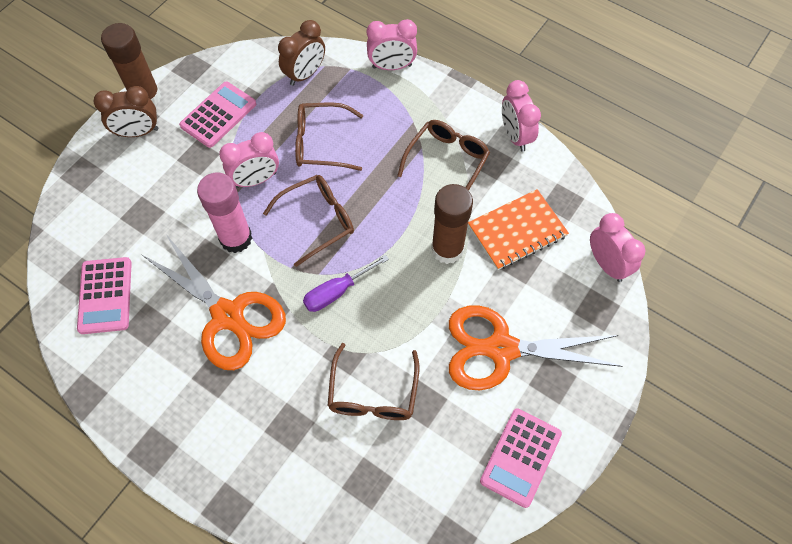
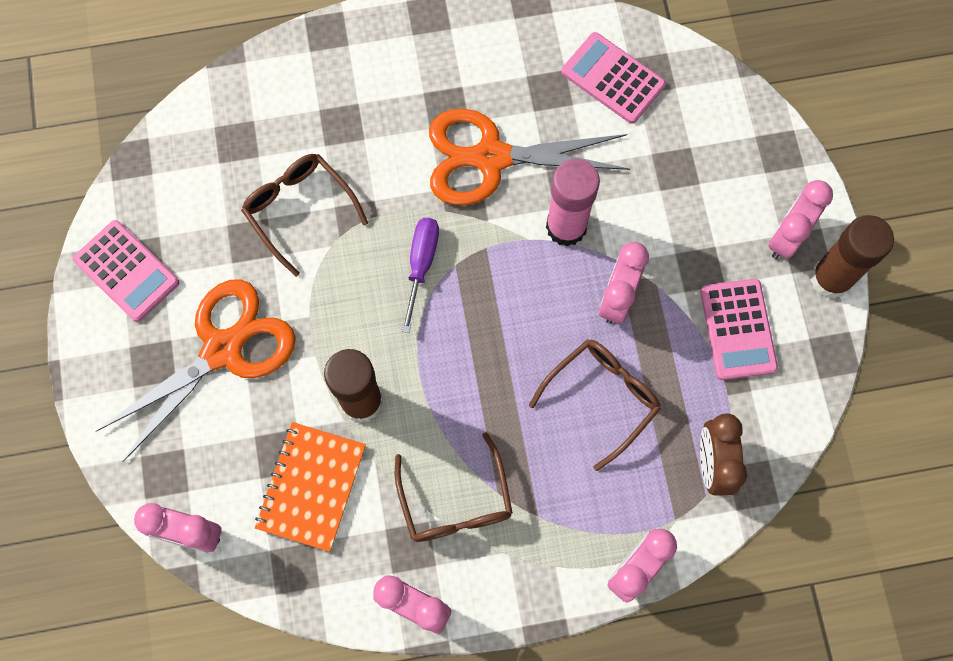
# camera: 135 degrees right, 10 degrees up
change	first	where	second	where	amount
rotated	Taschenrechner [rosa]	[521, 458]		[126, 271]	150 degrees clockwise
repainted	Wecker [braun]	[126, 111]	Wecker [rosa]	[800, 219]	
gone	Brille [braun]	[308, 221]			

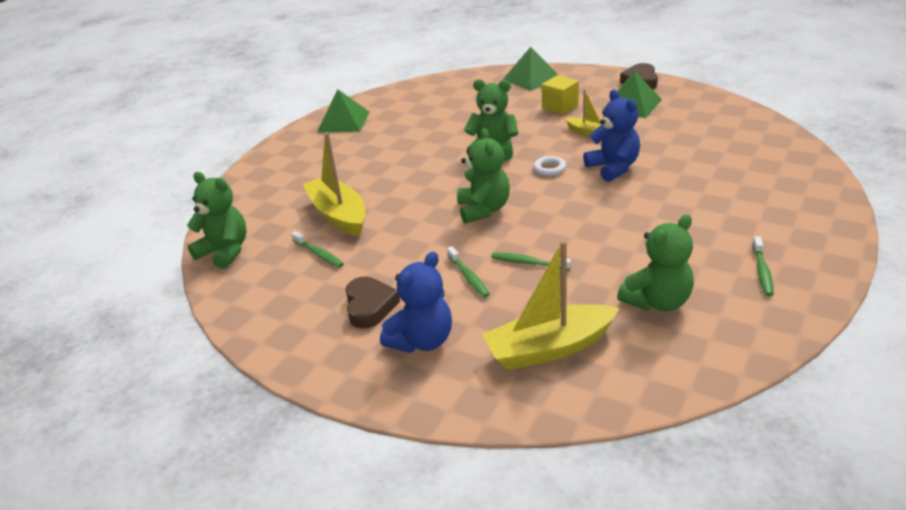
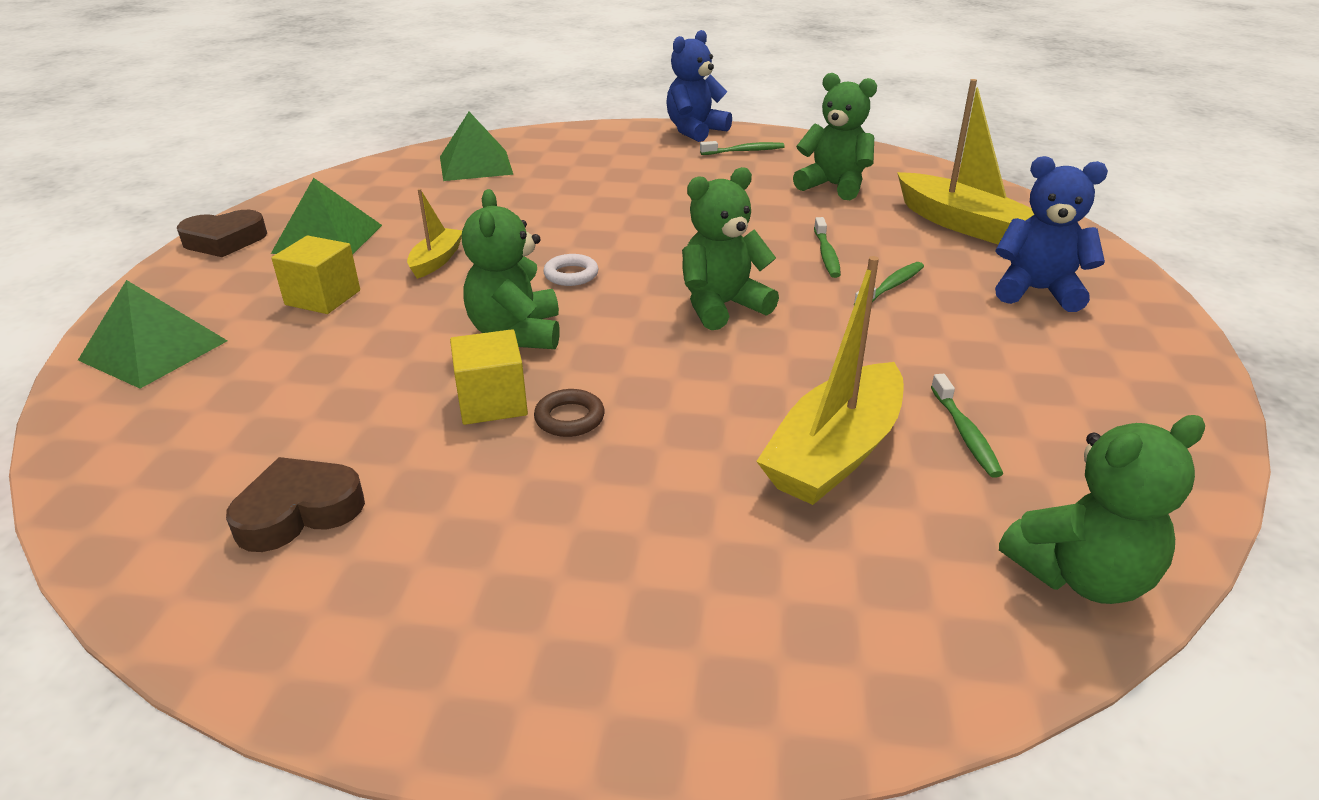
# camera: 115 degrees left, 0 degrees up
change	first	where	second	where	amount
shifted	Herz [braun]	[372, 302]		[295, 504]	
shifted	Pyramide [grün]	[343, 111]		[477, 146]	
new			Kubus [gelb]	[489, 377]	
new			Ring [braun]	[569, 413]	
shifted	Teddybär [blau]	[611, 136]		[699, 86]	
rotated	Zahnbürste [grün]	[317, 249]		[967, 426]	150 degrees clockwise
rotated	Teddybär [grün]	[217, 220]		[1102, 509]	120 degrees counterclockwise

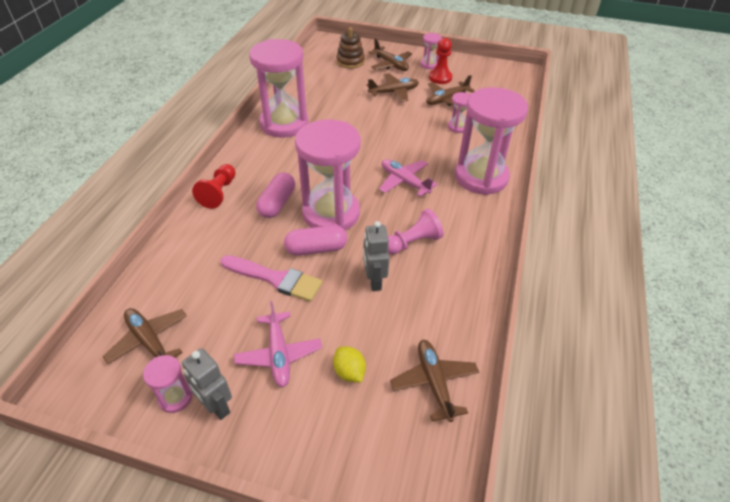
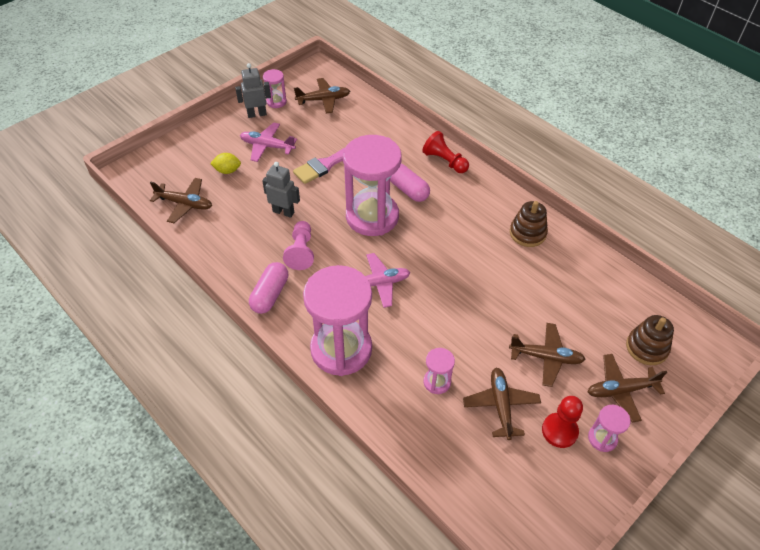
# camera: 120 degrees right, 5 degrees up
change	first	where	second	where	amount
shifted	Kapsel [rosa]	[315, 240]		[268, 288]	
rotated	Flugzeug [braun]	[393, 87]		[547, 355]	90 degrees counterclockwise
swapped	Sanduhr [rosa]	[278, 88]	Stapelspielzeug [braun]	[529, 224]	

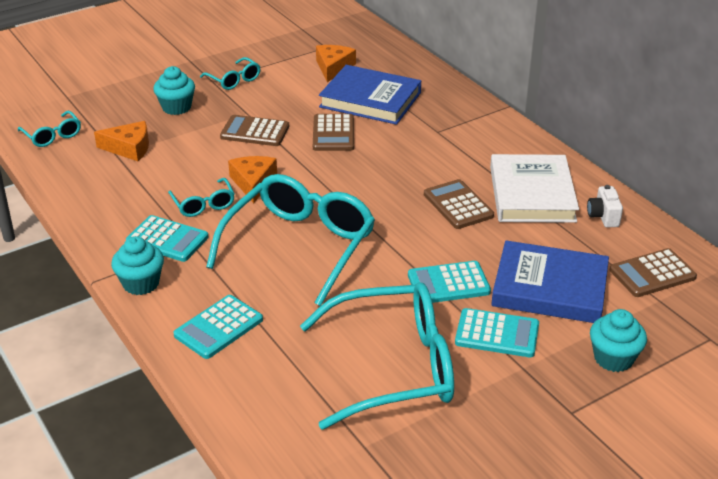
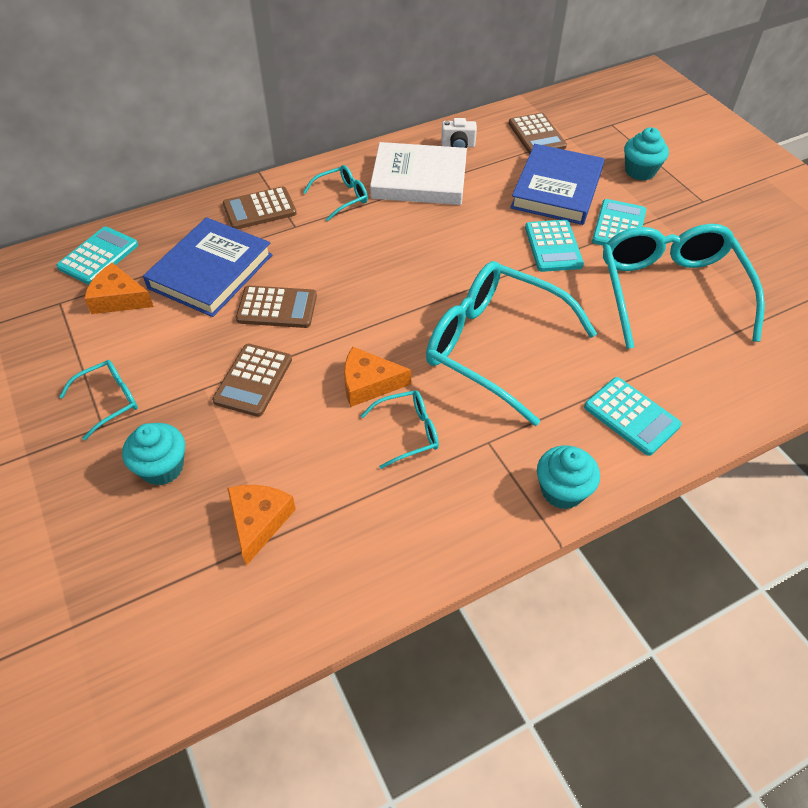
# camera: 85 degrees left, 15 degrees up
change	first	where	second	where	amount
shifted	Taschenrechner [türkis]	[167, 238]		[97, 256]	
shifted	Taschenrechner [braun]	[459, 204]		[260, 207]	
shifted	Brille [türkis]	[49, 129]		[335, 193]	

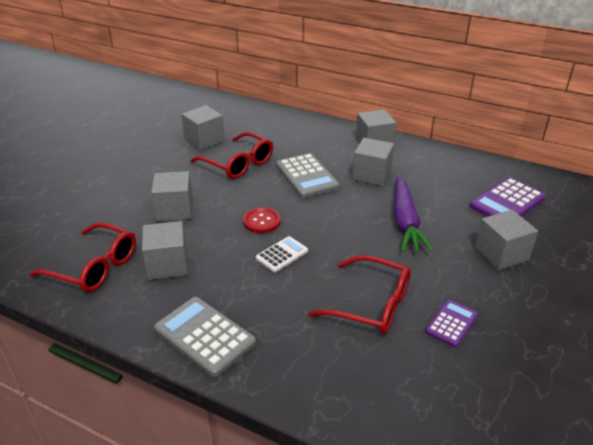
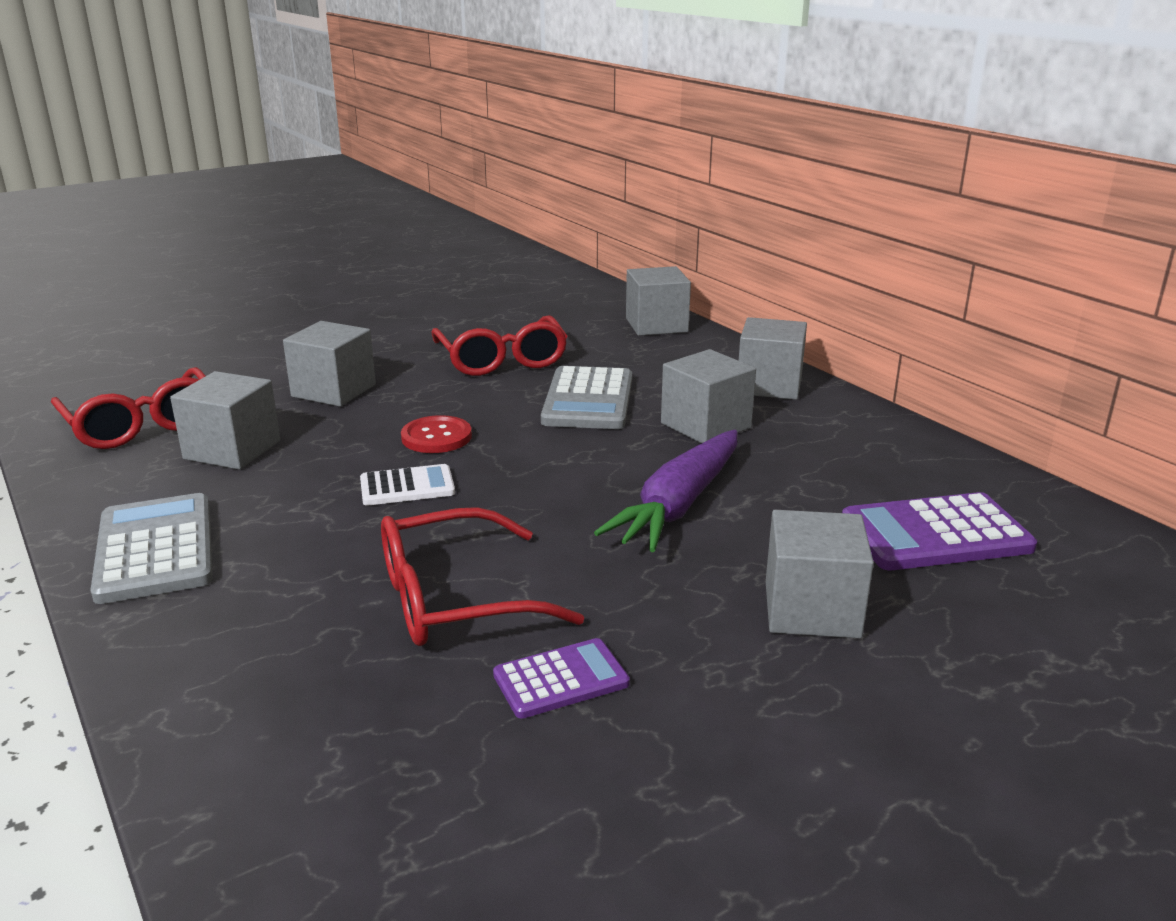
# camera: 30 degrees right, 10 degrees down
change	first	where	second	where	amount
rotated	Brille [rot]	[359, 294]		[482, 576]	105 degrees clockwise
shifted	Kubus [grau]	[203, 127]		[658, 301]	

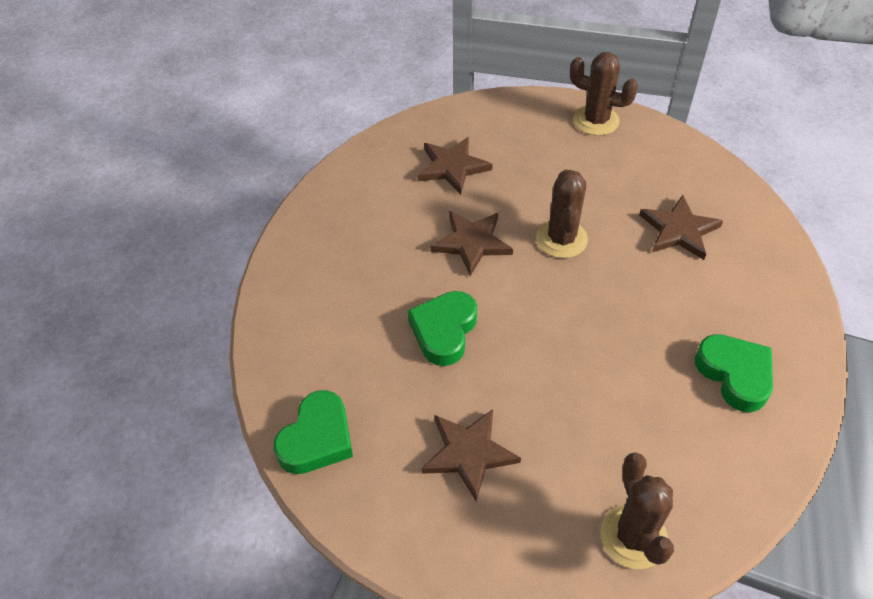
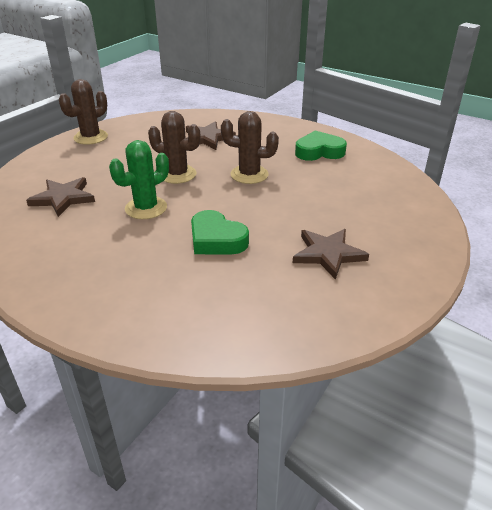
# camera: 70 degrees left, 15 degrees down
change	first	where	second	where	amount
swapped	Stern [braun]	[471, 243]	Kaktus [grün]	[139, 179]	
shifted	Kaktus [braun]	[637, 510]		[250, 147]	
gone	Herz [grün]	[313, 432]			

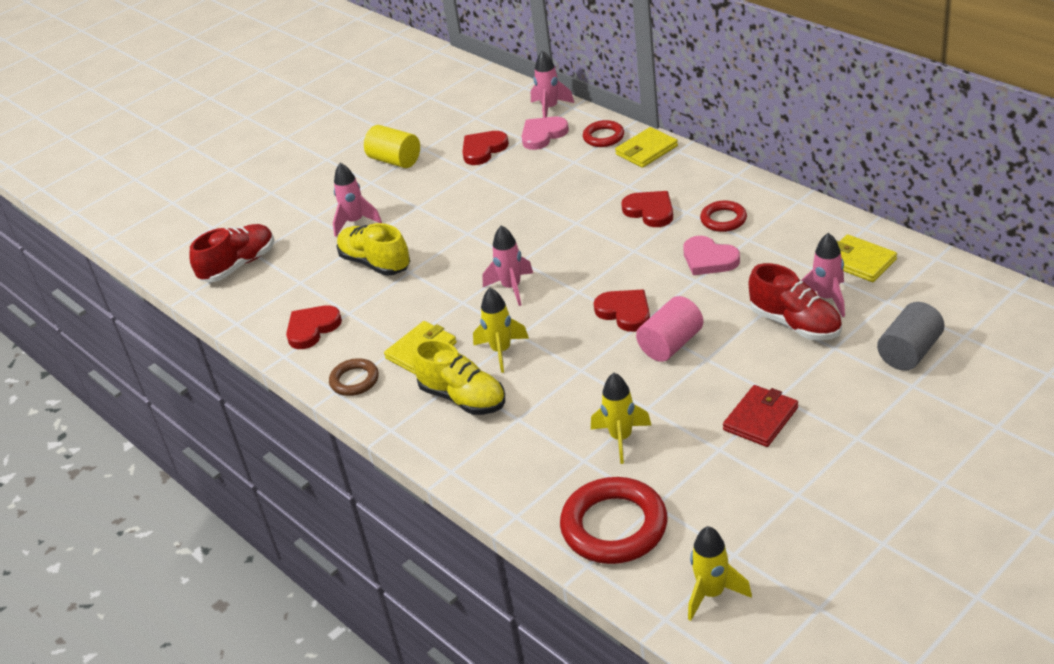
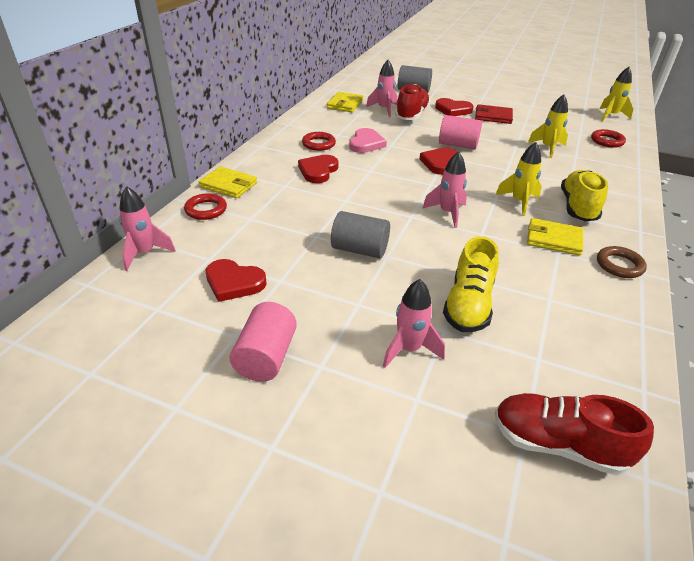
# camera: 120 degrees left, 0 degrees up
change	first	where	second	where	amount
repainted	Vollzylinder [gelb]	[392, 146]	Vollzylinder [rosa]	[263, 342]	
new			Vollzylinder [grau]	[360, 234]	
shifted	Herz [rot]	[314, 327]		[454, 107]	
scaled	Ring [rot]	[614, 520]		[608, 138]	x0.55
gone	Herz [rosa]	[545, 133]			

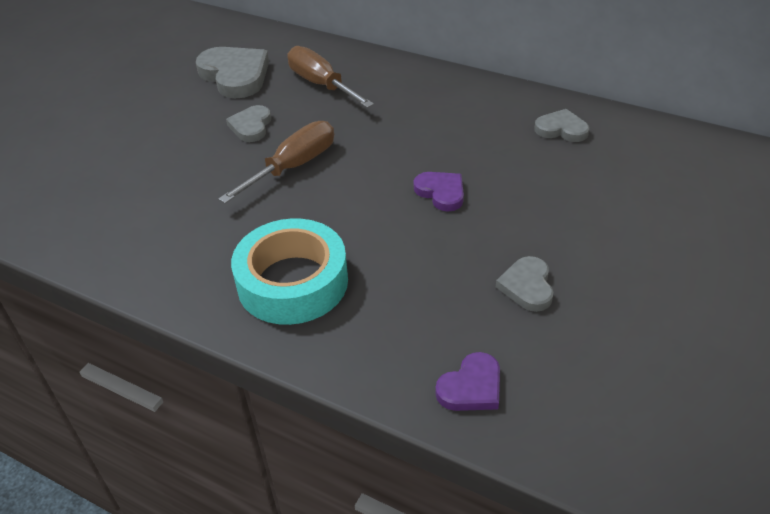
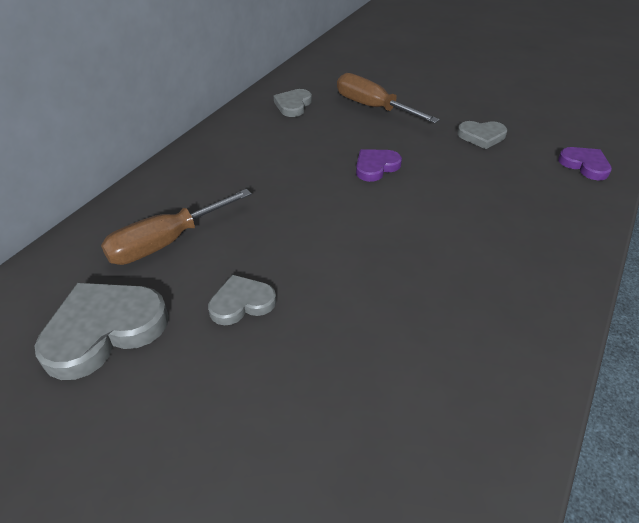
# camera: 90 degrees left, 0 degrees up
change	first	where	second	where	amount
rotated	Herz [grau]	[248, 123]		[242, 300]	150 degrees clockwise
shifted	Schraubenzieher [braun]	[276, 162]		[388, 98]	
gone	Klebeband [türkis]	[289, 271]			

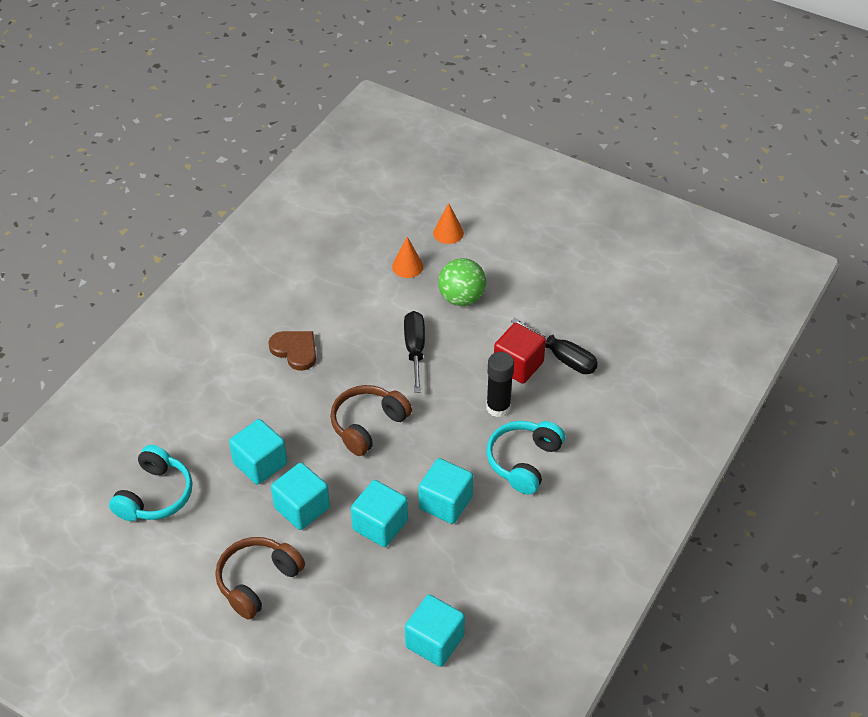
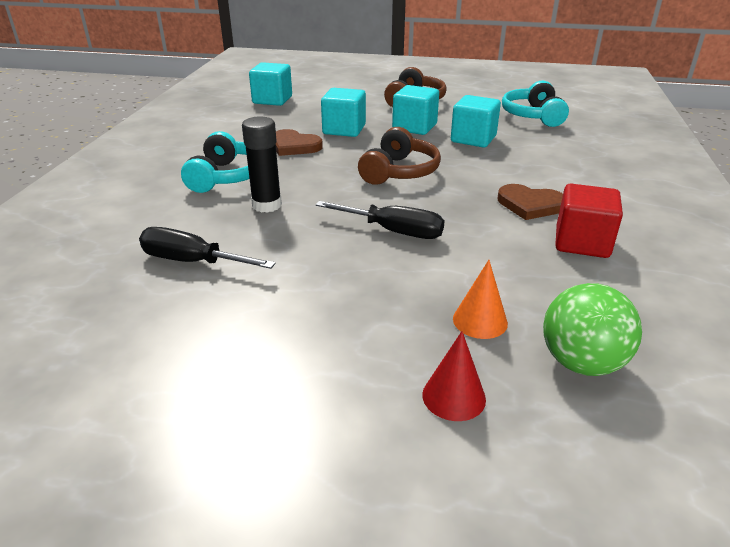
# camera: 160 degrees right, 15 degrees down
change	first	where	second	where	amount
swapped	Kubus [türkis]	[445, 491]	Herz [braun]	[299, 142]	
rotated	Schraubenzieher [schwarz]	[414, 352]		[380, 220]	45 degrees counterclockwise
repainted	Kegel [orange]	[448, 223]	Kegel [rot]	[454, 376]	
shifted	Ball [grün]	[462, 282]		[592, 329]	
shifted	Kubus [rot]	[520, 353]		[589, 221]	

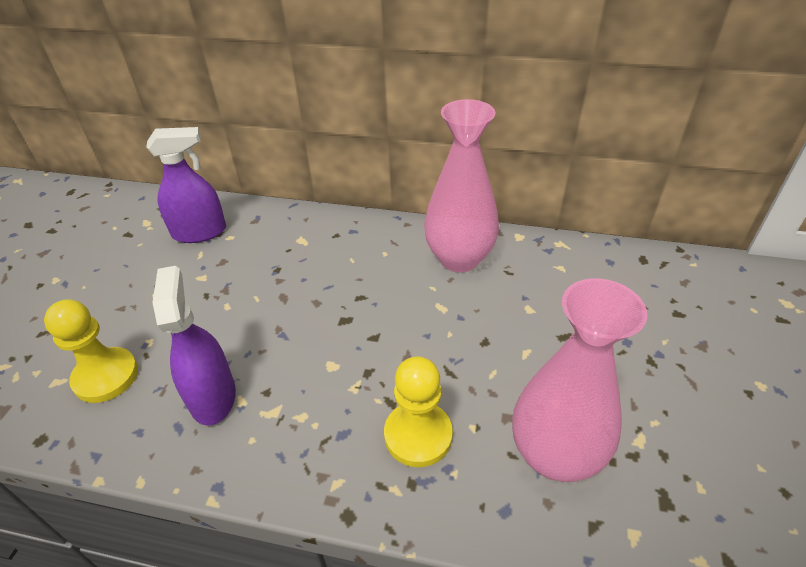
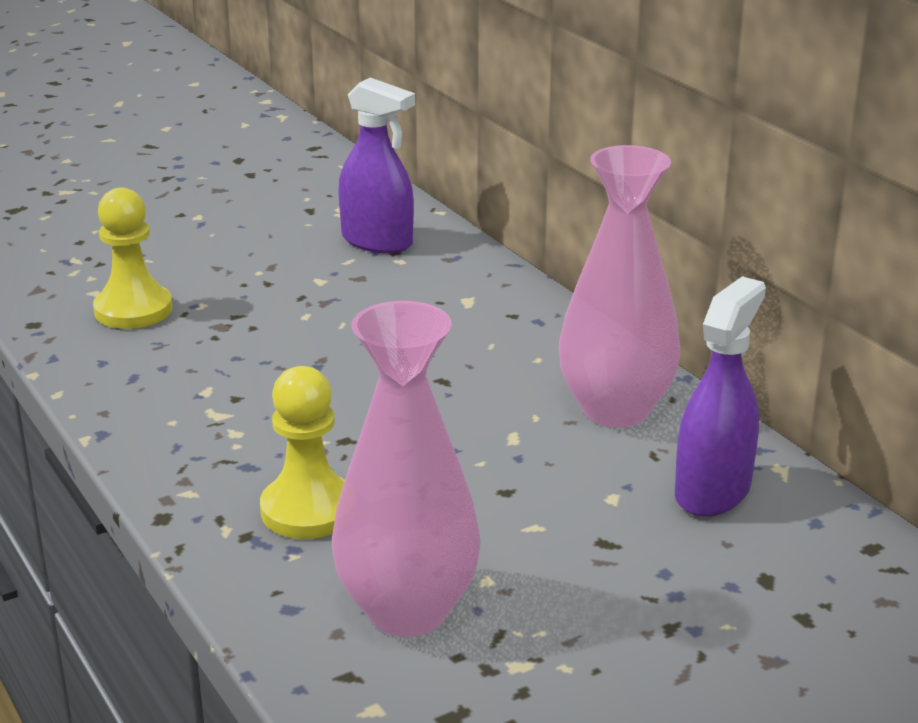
# camera: 45 degrees right, 15 degrees down
change	first	where	second	where	amount
shifted	Sprühflasche [lila]	[194, 346]		[720, 396]	

